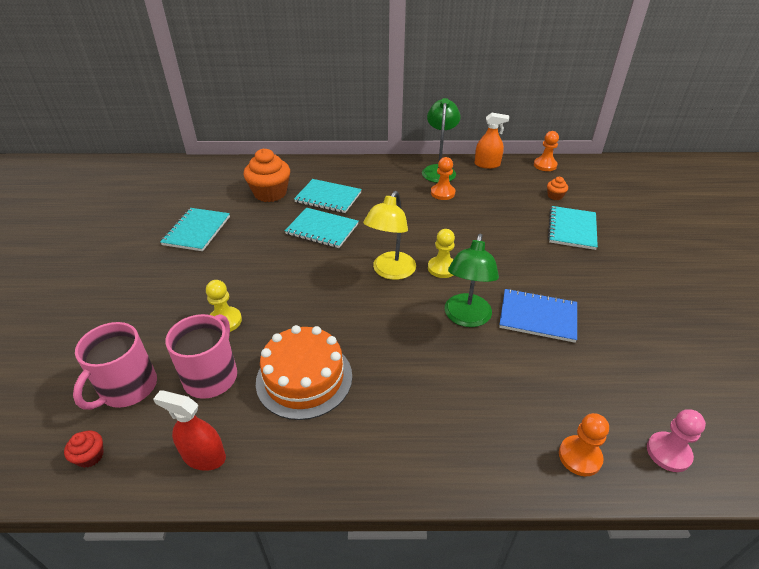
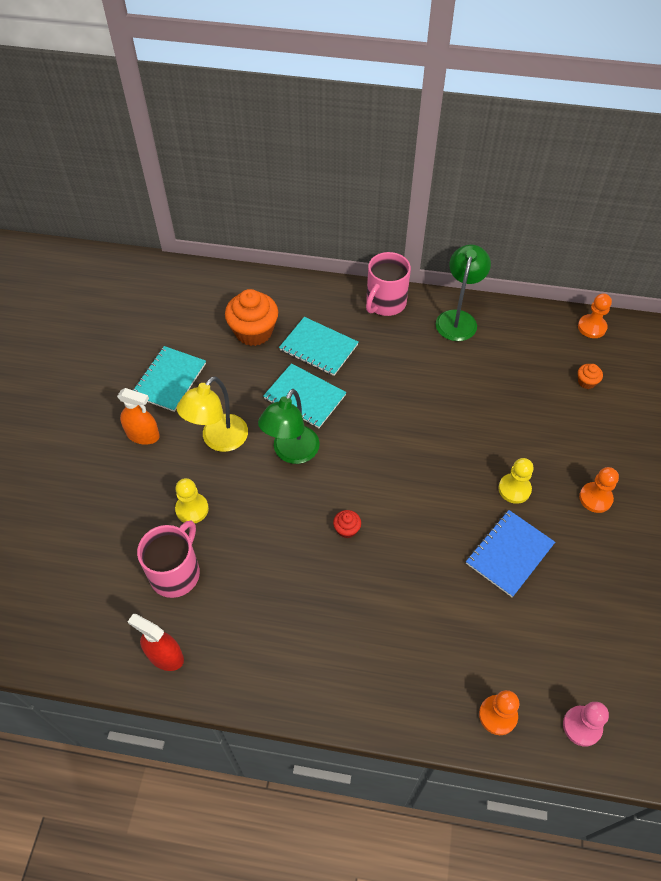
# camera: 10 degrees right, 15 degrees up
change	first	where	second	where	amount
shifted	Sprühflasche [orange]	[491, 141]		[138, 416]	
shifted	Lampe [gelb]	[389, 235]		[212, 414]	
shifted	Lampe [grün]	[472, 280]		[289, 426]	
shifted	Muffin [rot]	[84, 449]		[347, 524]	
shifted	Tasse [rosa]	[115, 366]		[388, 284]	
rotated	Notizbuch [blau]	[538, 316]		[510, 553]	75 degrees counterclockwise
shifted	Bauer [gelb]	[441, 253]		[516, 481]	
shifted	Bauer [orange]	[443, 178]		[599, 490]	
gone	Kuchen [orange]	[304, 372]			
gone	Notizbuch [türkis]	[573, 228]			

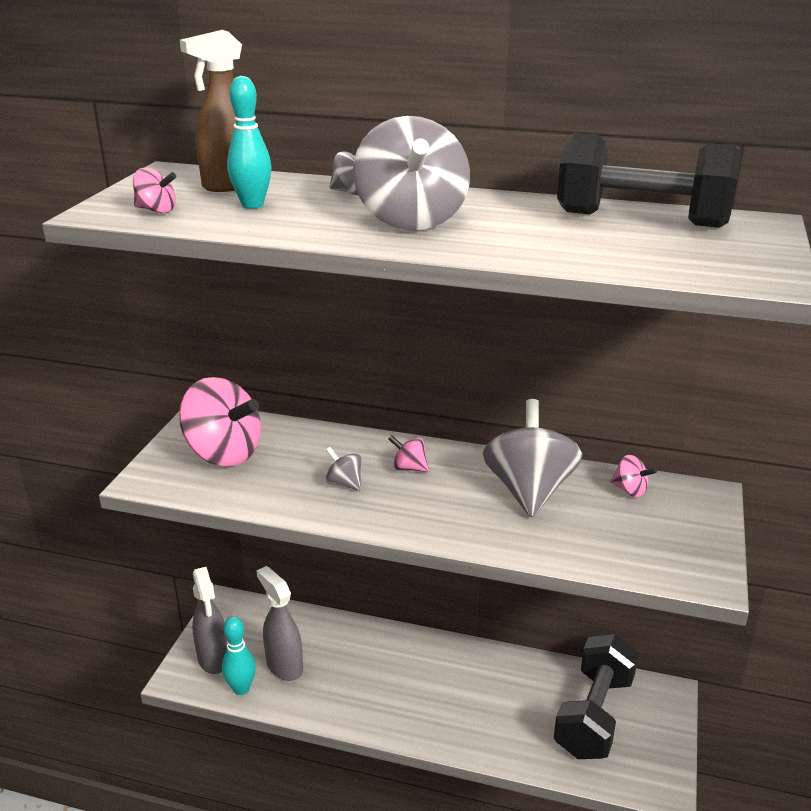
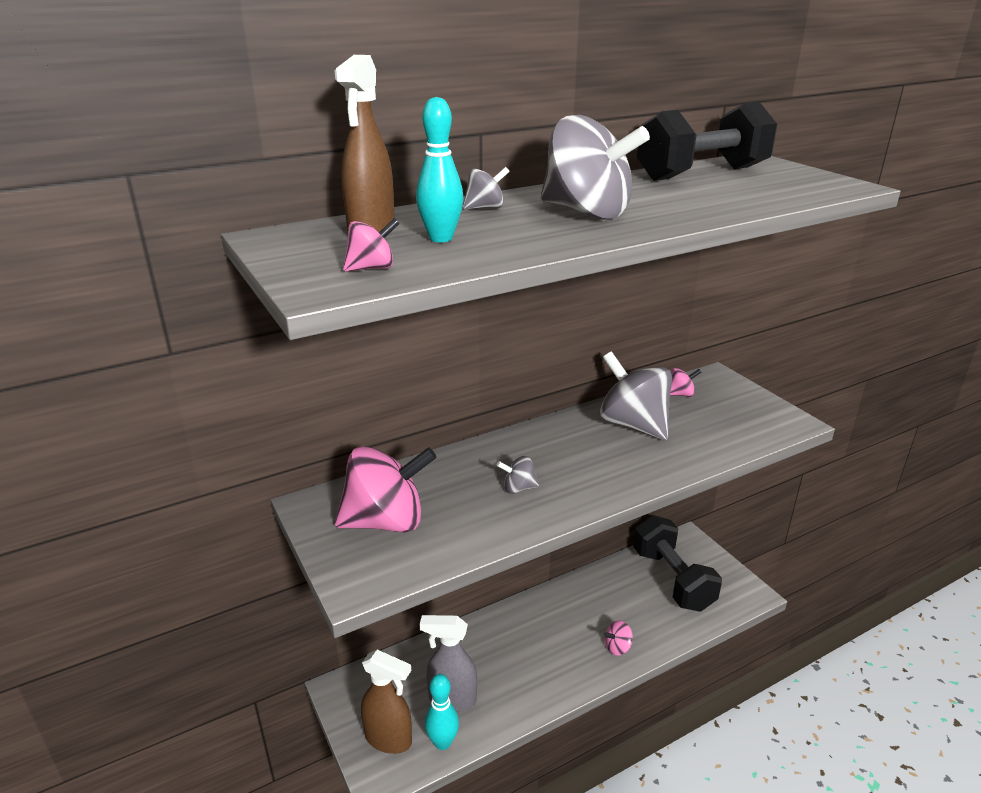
# camera: 45 degrees left, 0 degrees up
change	first	where	second	where	amount
repainted	Sprühflasche [grau]	[210, 620]	Sprühflasche [braun]	[386, 702]	
shifted	Kreisel [rosa]	[408, 453]		[618, 638]	

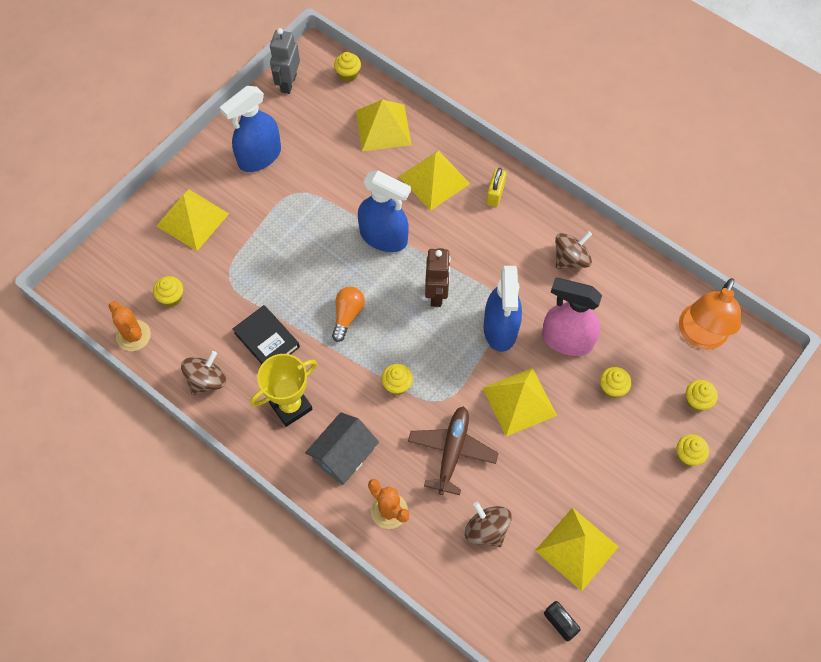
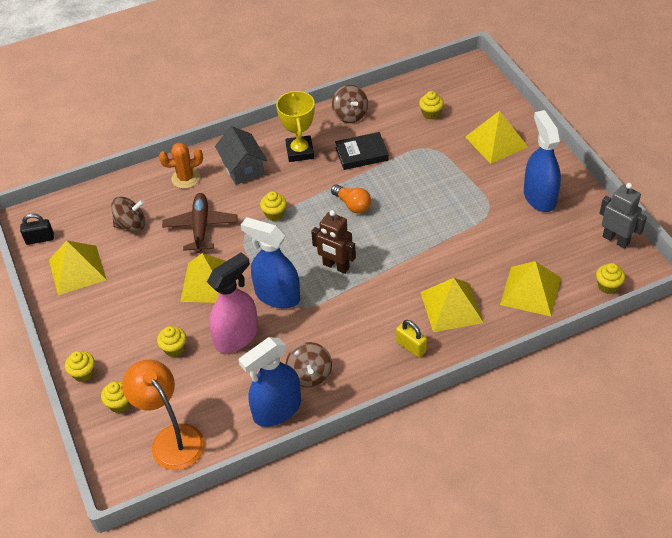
# camera: 120 degrees right, 15 degrees down
change	first	where	second	where	amount
rotated	Flugzeug [braun]	[453, 450]		[199, 223]	135 degrees counterclockwise
shifted	Sprühflasche [blau]	[384, 211]		[269, 382]	
gone	Kaktus [orange]	[130, 326]			

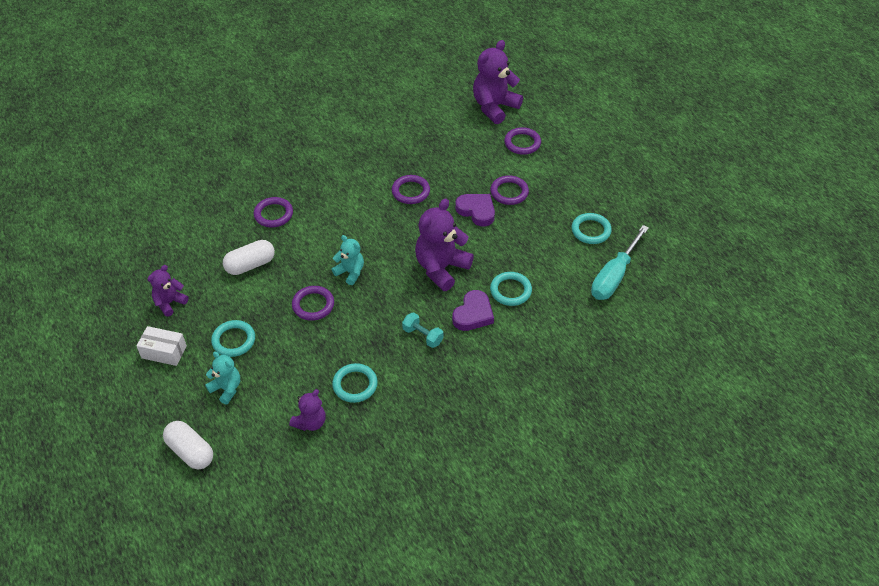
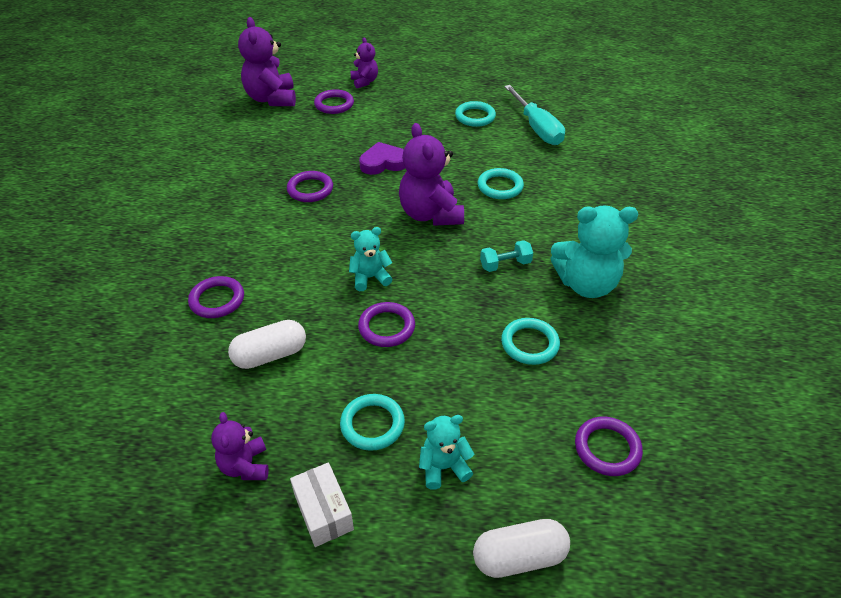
# camera: 55 degrees left, 5 degrees down
change	first	where	second	where	amount
rotated	Kapsel [weiß]	[249, 257]		[267, 344]	60 degrees clockwise
rotated	Schachtel [weiß]	[161, 346]		[322, 504]	75 degrees counterclockwise
shifted	Teddybär [lila]	[307, 410]		[364, 62]	
new			Teddybär [türkis]	[594, 251]	
shifted	Ring [lila]	[509, 190]		[609, 446]	
gone	Herz [lila]	[473, 310]			

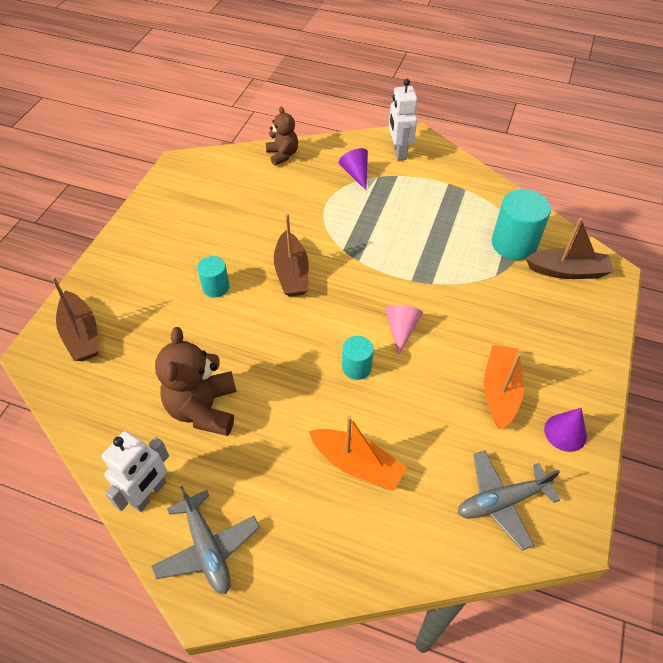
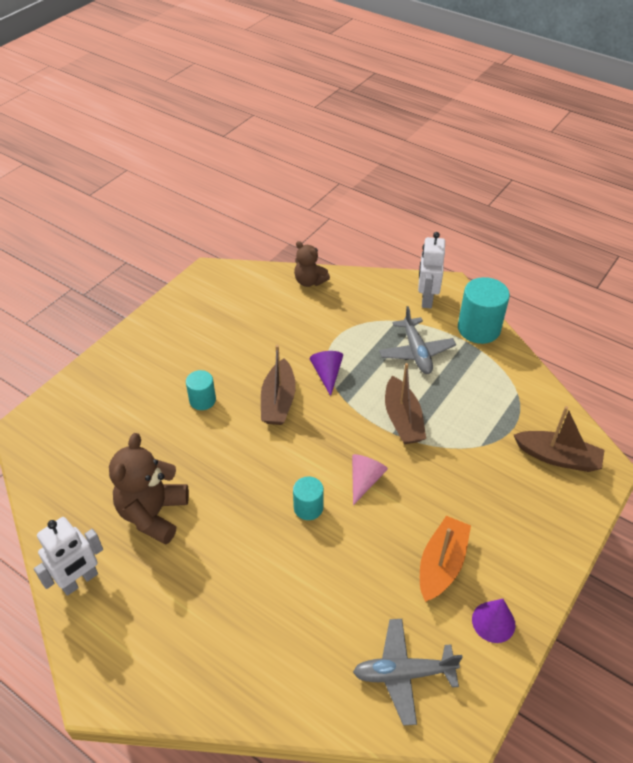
# camera: 15 degrees right, 5 degrees down
change	first	where	second	where	amount
rotated	Teddybär [braun]	[282, 136]		[312, 264]	135 degrees clockwise
shifted	Kegel [lila]	[353, 169]		[326, 373]	
shifted	Flugzeug [grau]	[205, 540]		[417, 340]	
shifted	Boot [braun]	[75, 319]		[405, 403]	
shifted	Vollzylinder [türkis]	[521, 224]		[484, 310]	
gone	Boot [orange]	[358, 453]			

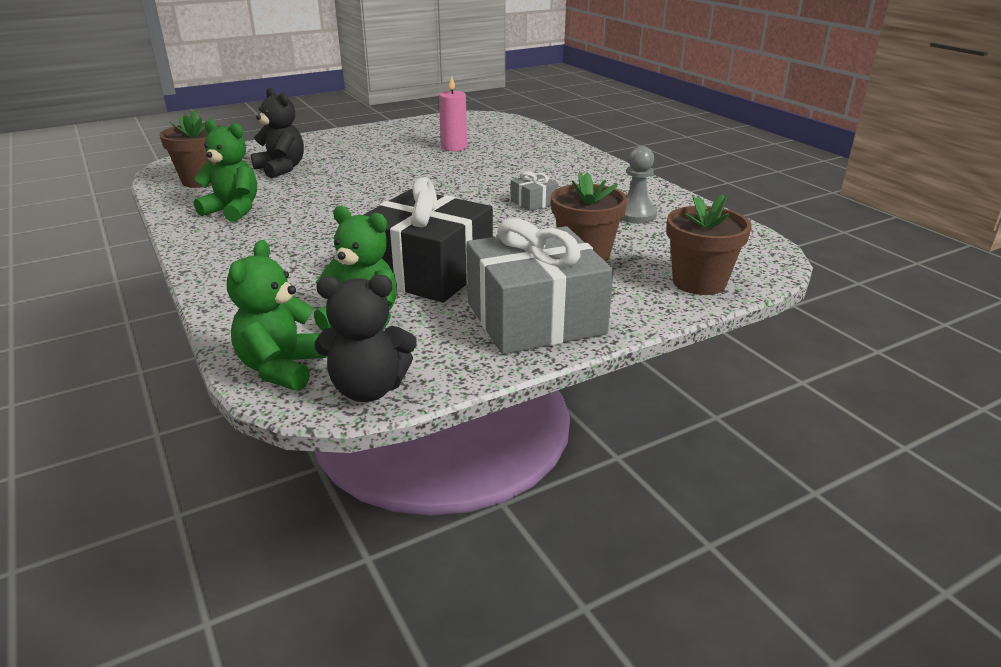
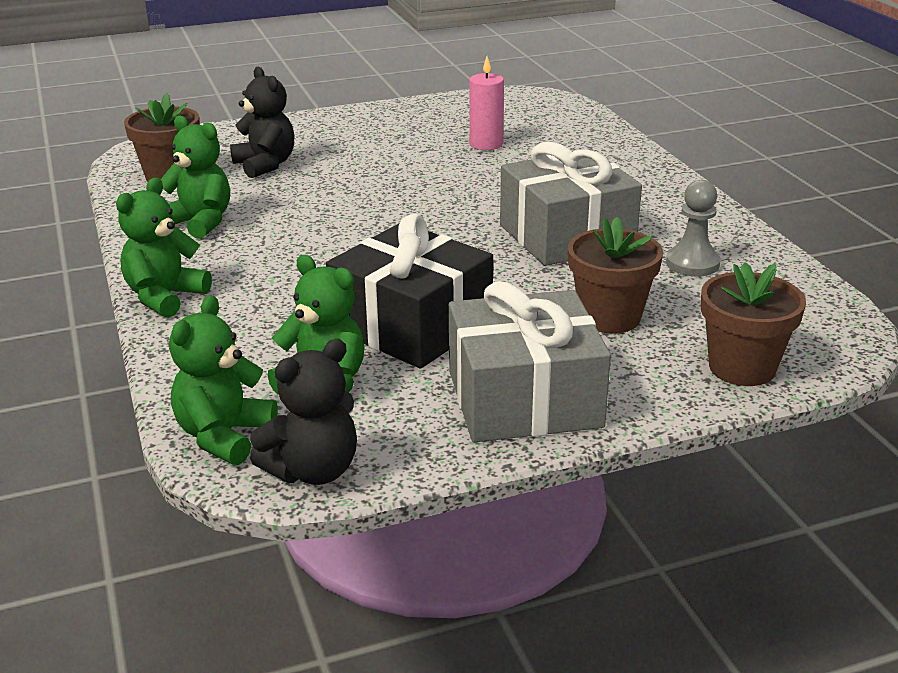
# camera: 10 degrees right, 0 degrees up
change	first	where	second	where	amount
new			Teddybär [grün]	[164, 247]	
rotated	Teddybär [schwarz]	[366, 338]		[303, 412]	45 degrees counterclockwise
scaled	Geschenk [grau]	[534, 191]		[571, 204]	x2.35

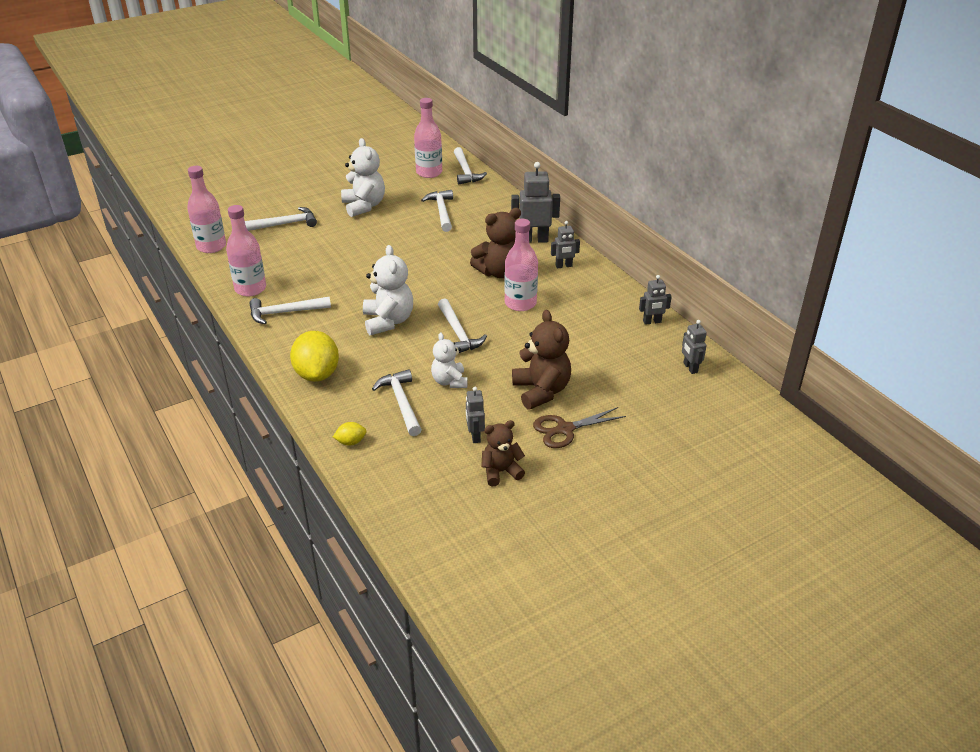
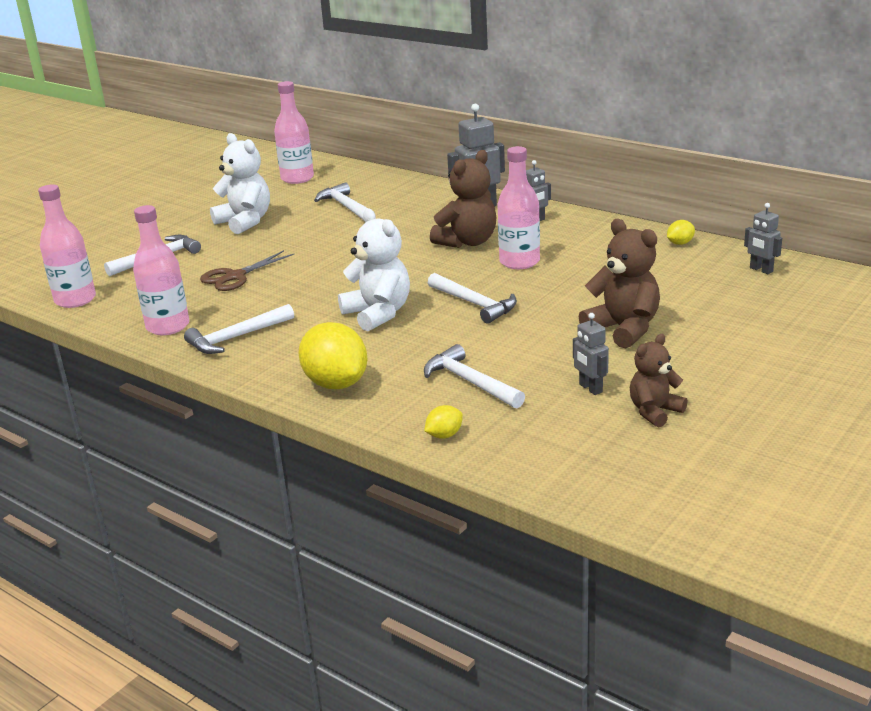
# camera: 20 degrees left, 10 degrees down
change	first	where	second	where	amount
shifted	Schere [braun]	[579, 427]		[247, 270]	
swapped	Roboter [grau]	[655, 300]	Zitrone [gelb]	[681, 232]	
gone	Teddybär [weiß]	[449, 360]			
gone	Hammer [weiß]	[470, 165]			

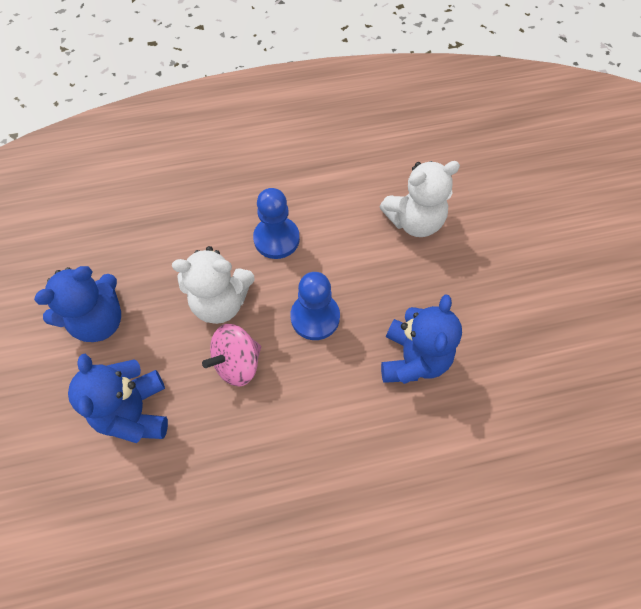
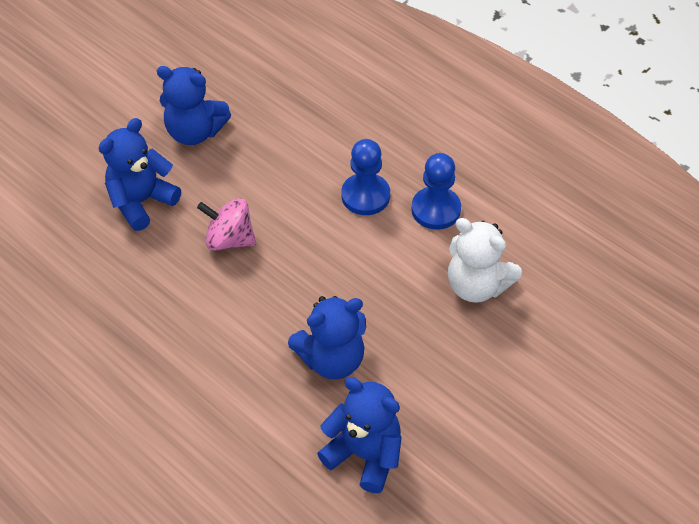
# camera: 55 degrees right, 10 degrees down
change	first	where	second	where	amount
new			Teddybär [blau]	[359, 435]	
shifted	Bauer [blau]	[315, 306]		[436, 191]	
gone	Teddybär [weiß]	[213, 285]			

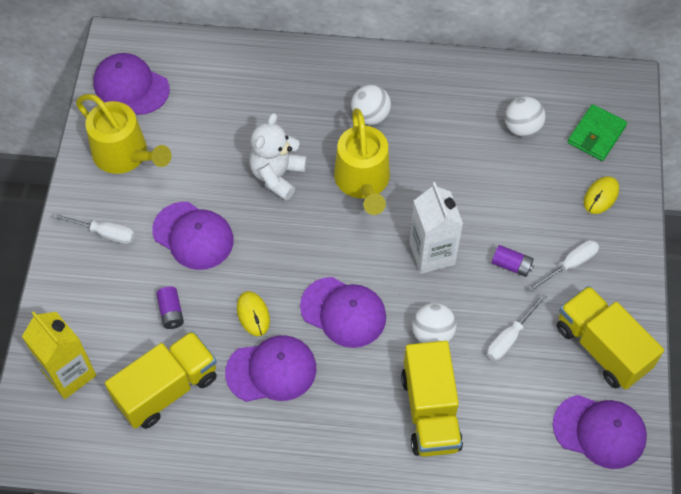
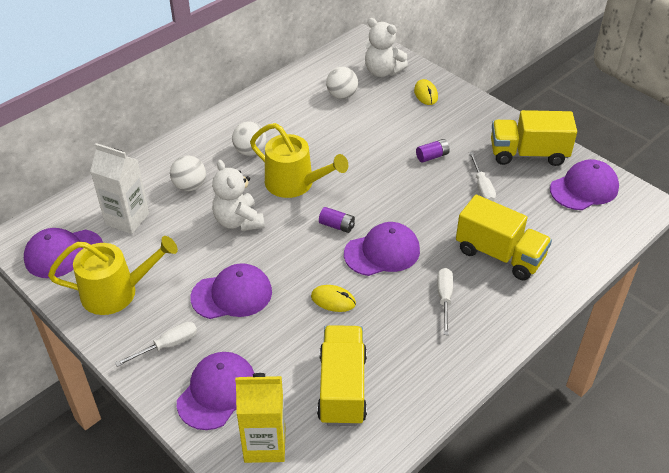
# camera: 50 degrees left, 15 degrees down
change	first	where	second	where	amount
shifted	Getränkekarton [weiß]	[436, 228]		[119, 188]	
shifted	Ball [weiß]	[434, 323]		[188, 173]	
shifted	Kappe [lila]	[270, 368]		[215, 391]	
shifted	Batterie [lila]	[170, 307]		[337, 220]	
swapped	Geldbörse [grün]	[597, 132]	Teddybär [weiß]	[386, 47]	
shifted	Schraubenzieher [weiß]	[563, 266]		[445, 301]	

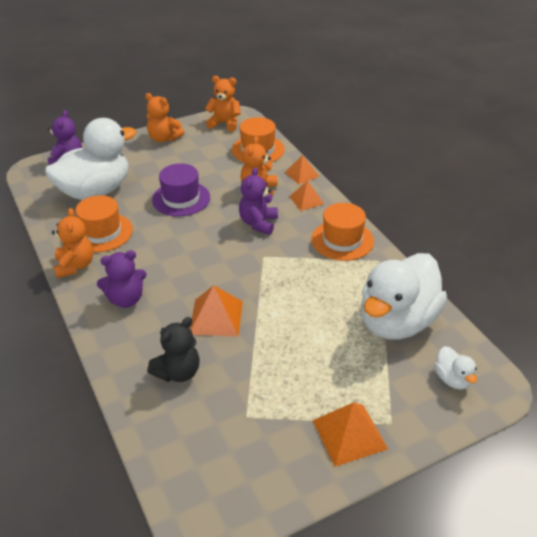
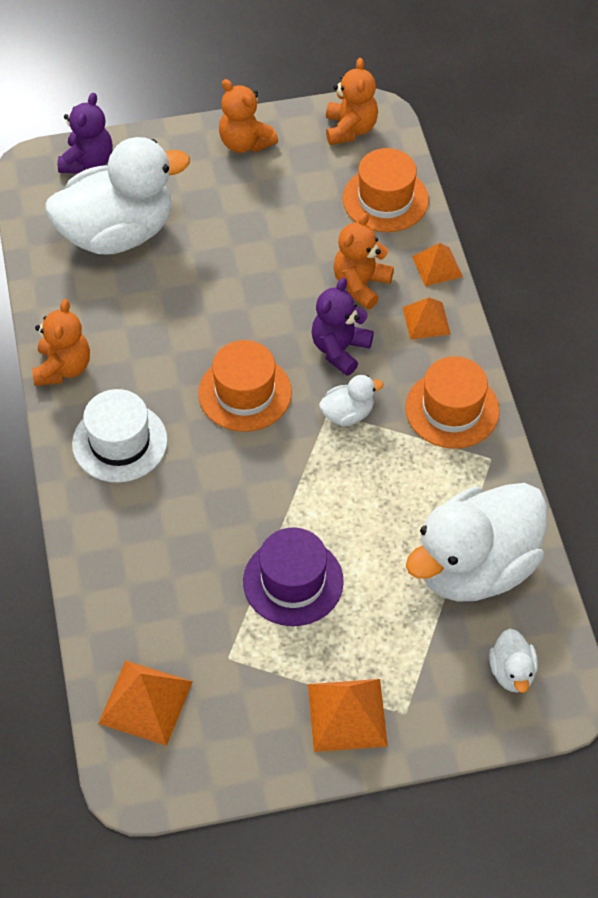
# camera: 15 degrees right, 15 degrees up
change	first	where	second	where	amount
swapped	Teddybär [lila]	[122, 279]	Hut [weiß]	[120, 436]	
shifted	Pyramide [orange]	[216, 311]		[145, 703]	
shifted	Hut [orange]	[104, 223]		[245, 386]	
shifted	Hut [lila]	[181, 190]		[293, 576]	
new			Ente [weiß]	[351, 400]	
rotated	Teddybär [orange]	[223, 104]		[352, 101]	60 degrees clockwise
gone	Teddybär [schwarz]	[173, 349]			

